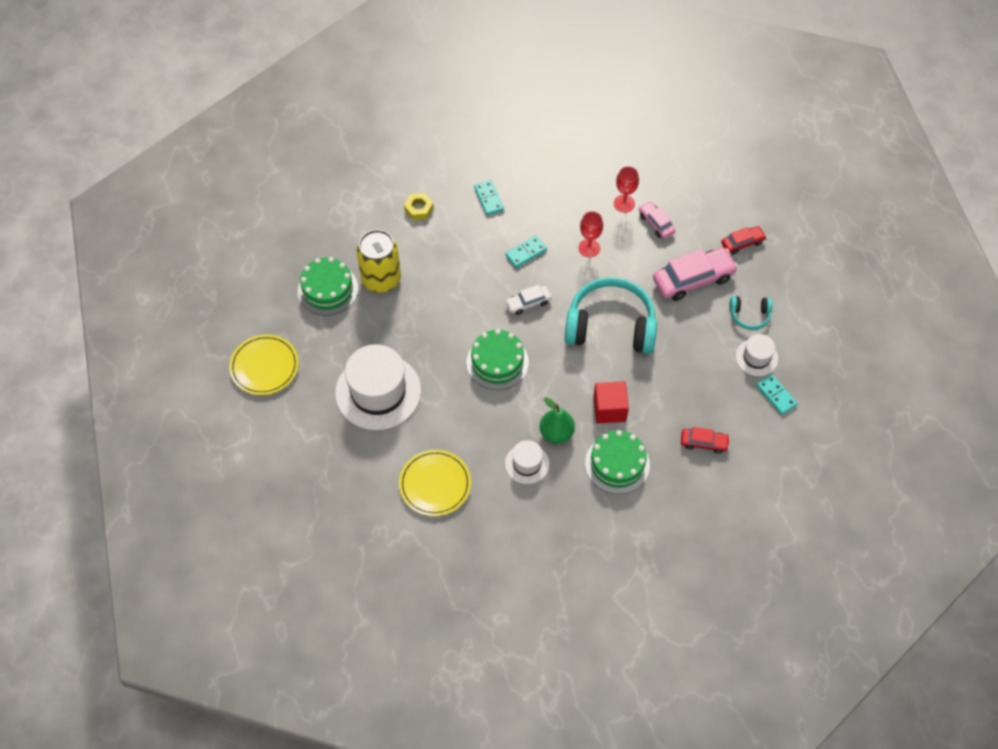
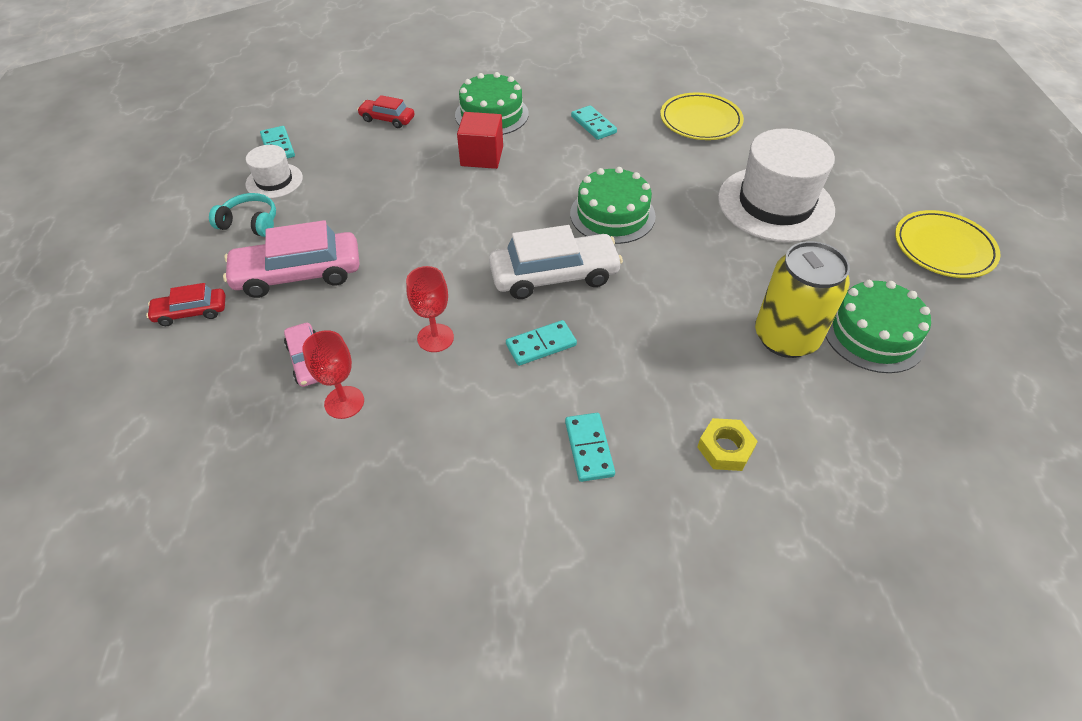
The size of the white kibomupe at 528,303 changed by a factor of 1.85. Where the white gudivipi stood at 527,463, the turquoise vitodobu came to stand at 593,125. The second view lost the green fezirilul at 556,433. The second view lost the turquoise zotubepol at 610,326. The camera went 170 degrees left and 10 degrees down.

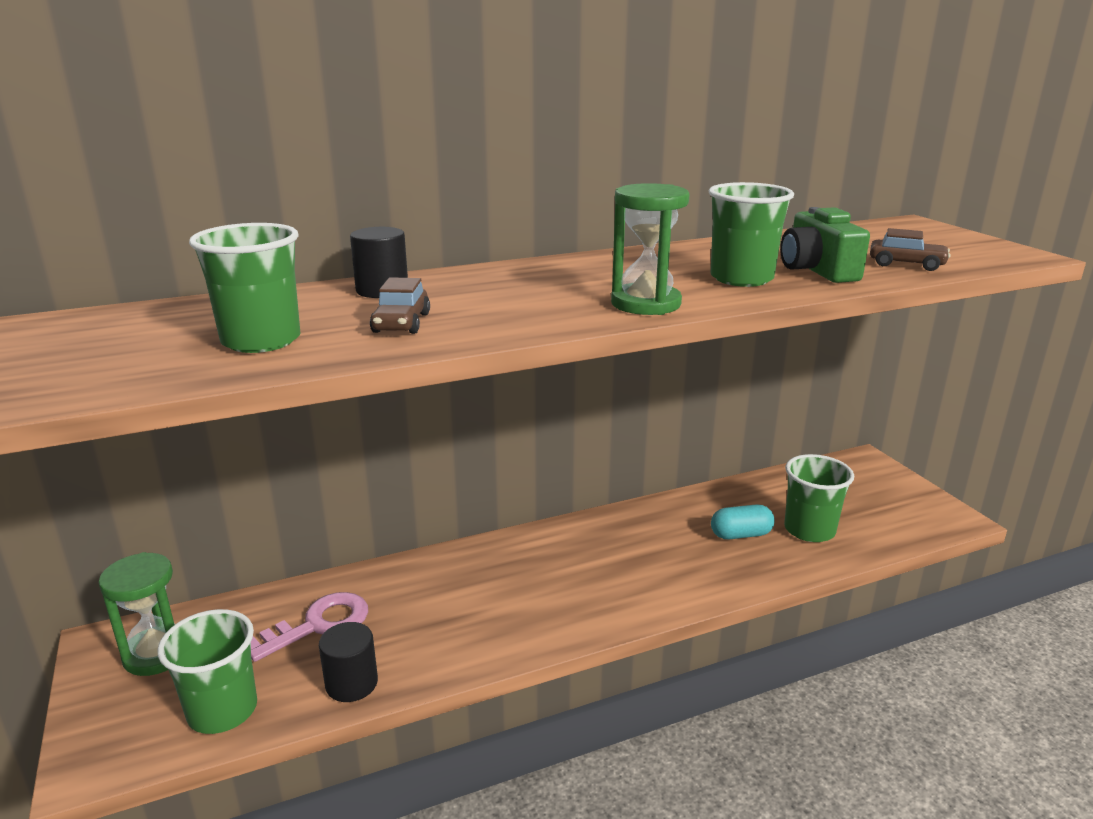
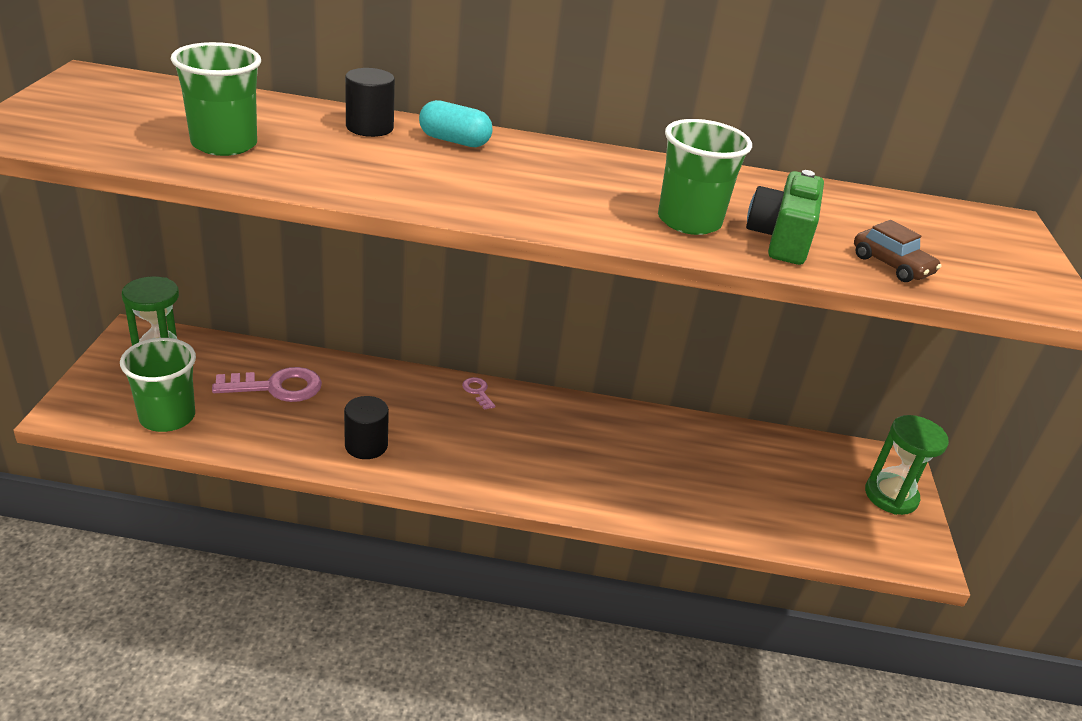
The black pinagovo ended up elsewhere, having gone from 351,683 to 366,445. The second view lost the brown kibomupe at 401,323. The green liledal ended up elsewhere, having gone from 645,304 to 891,496. The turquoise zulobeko ended up elsewhere, having gone from 741,534 to 454,141. The second view lost the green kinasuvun at 809,530. The second view gained the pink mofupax at 478,392. The camera went 25 degrees right and 10 degrees up.

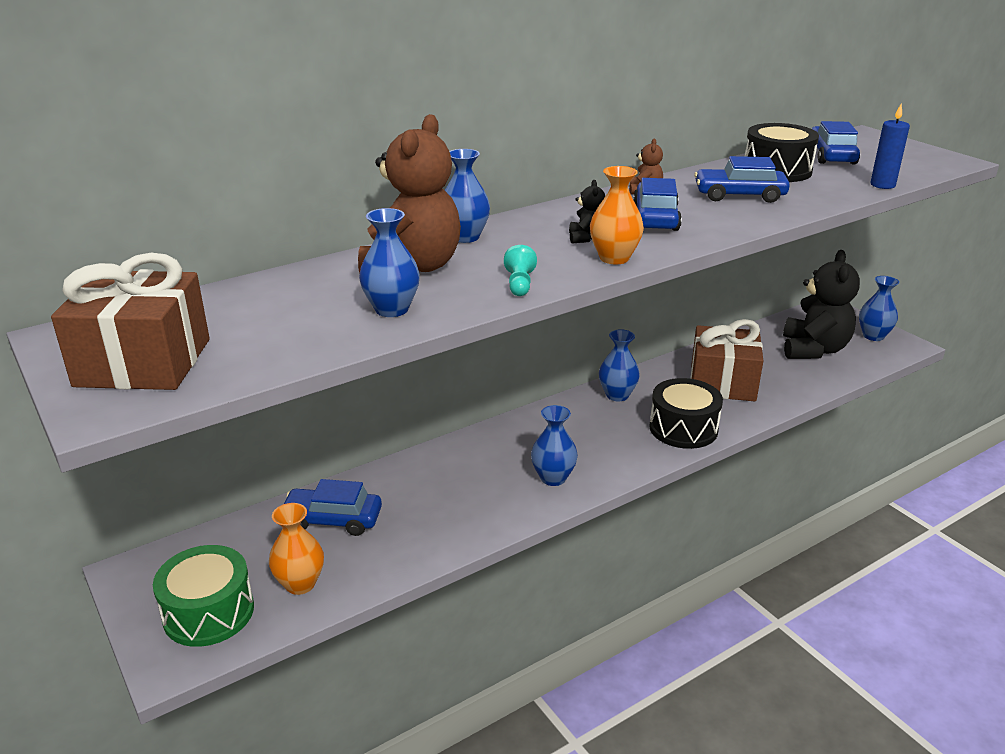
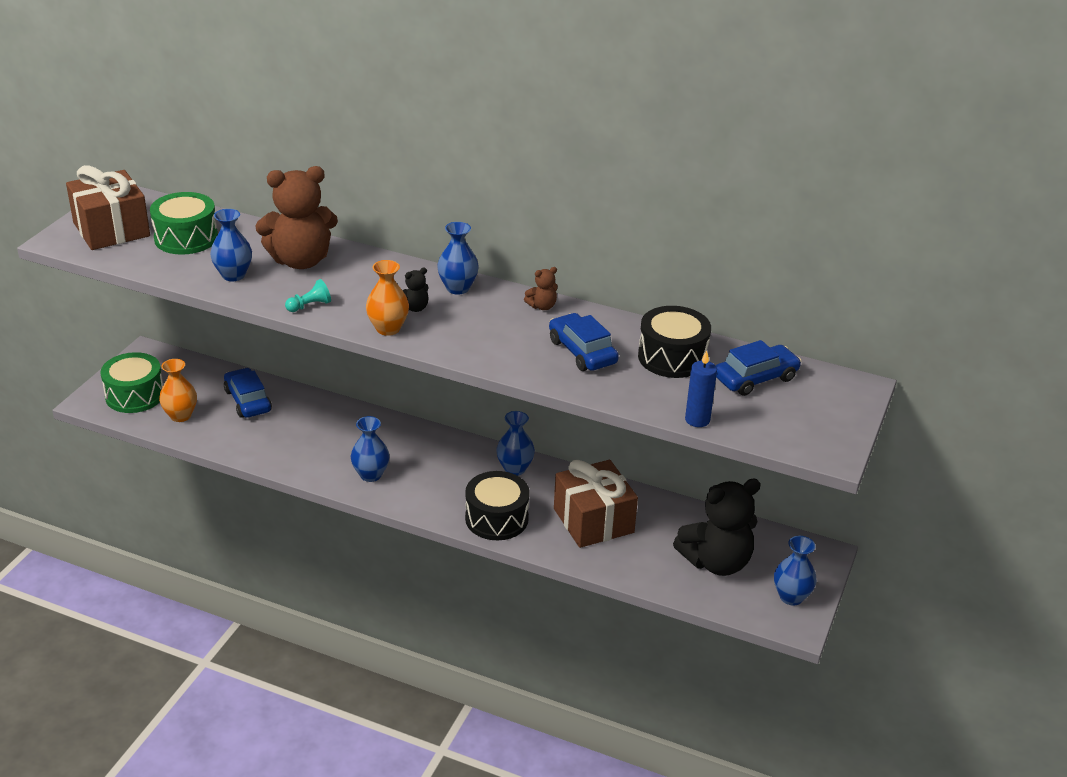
The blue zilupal ended up elsewhere, having gone from 465,237 to 457,288. The second view lost the blue kibomupe at 655,218. The second view gained the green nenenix at 186,238. The camera went 55 degrees right and 5 degrees up.

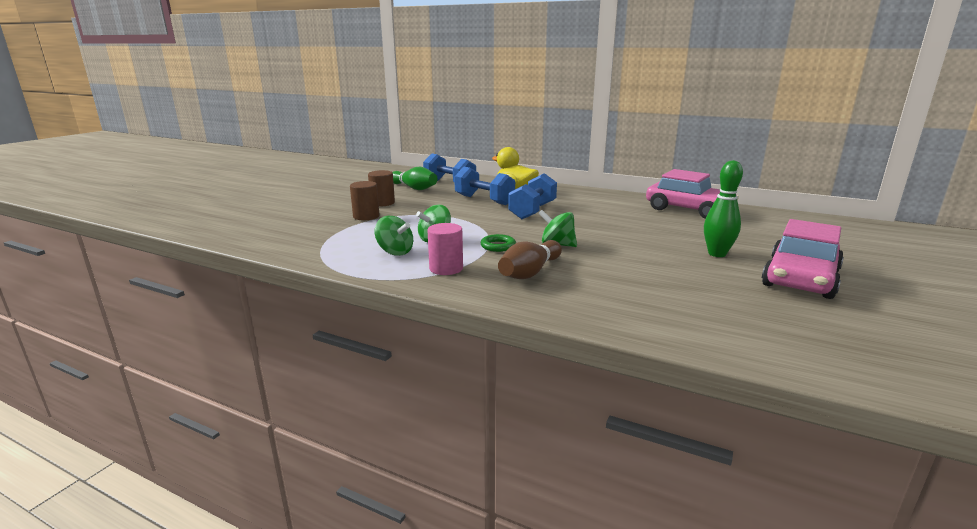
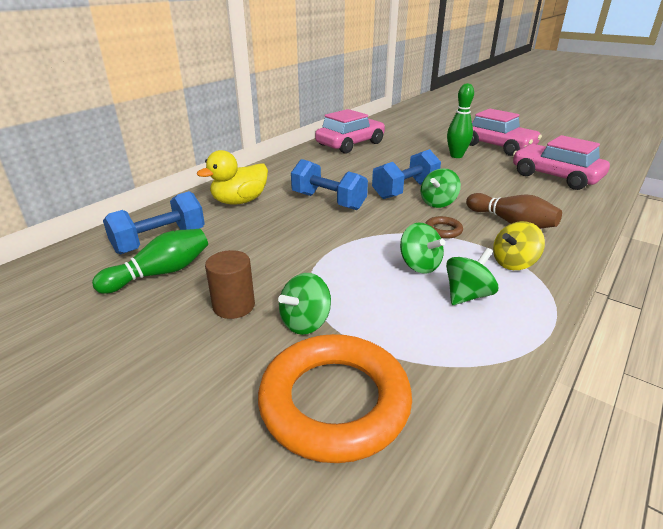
Where the brown pinagovo stood at 366,216, the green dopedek came to stand at 305,322. Where the pink pinagovo stood at 446,268, the yellow dopedek came to stand at 513,263. The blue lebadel ended up elsewhere, having gone from 484,200 to 405,190. What was the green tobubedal at 498,246 turned into the brown tobubedal at 443,230. The second view gained the orange tobubedal at 334,402. The second view gained the pink kibomupe at 555,176. The camera went 80 degrees left and 10 degrees up.

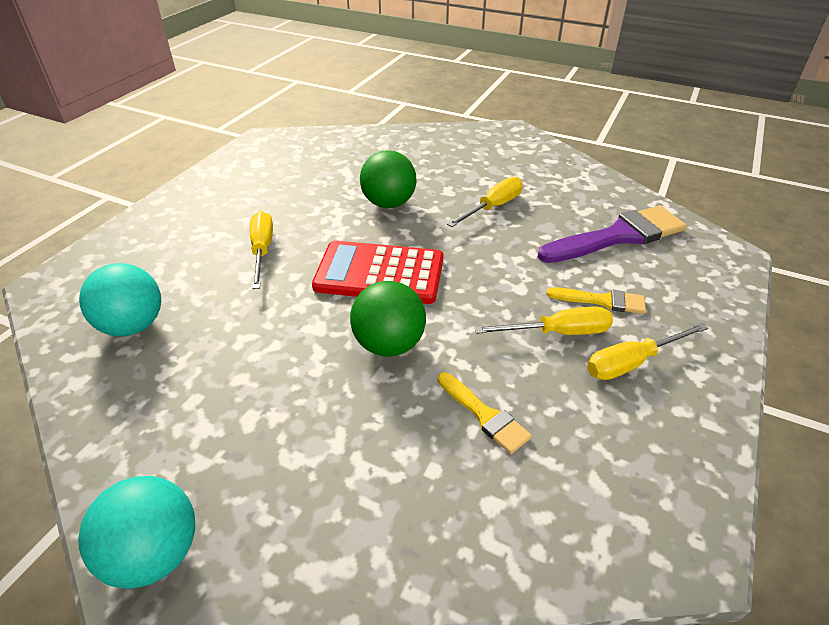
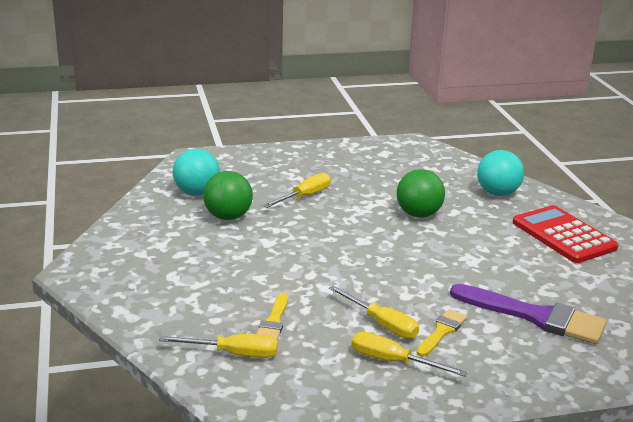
The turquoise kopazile ended up elsewhere, having gone from 155,554 to 497,193. The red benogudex ended up elsewhere, having gone from 379,273 to 563,235. The green kopazile ended up elsewhere, having gone from 389,344 to 228,217. The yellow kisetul ended up elsewhere, having gone from 493,207 to 233,354. The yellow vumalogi at 602,301 ended up facing another way, 120 degrees counterclockwise from before. The camera went 50 degrees right and 15 degrees down.

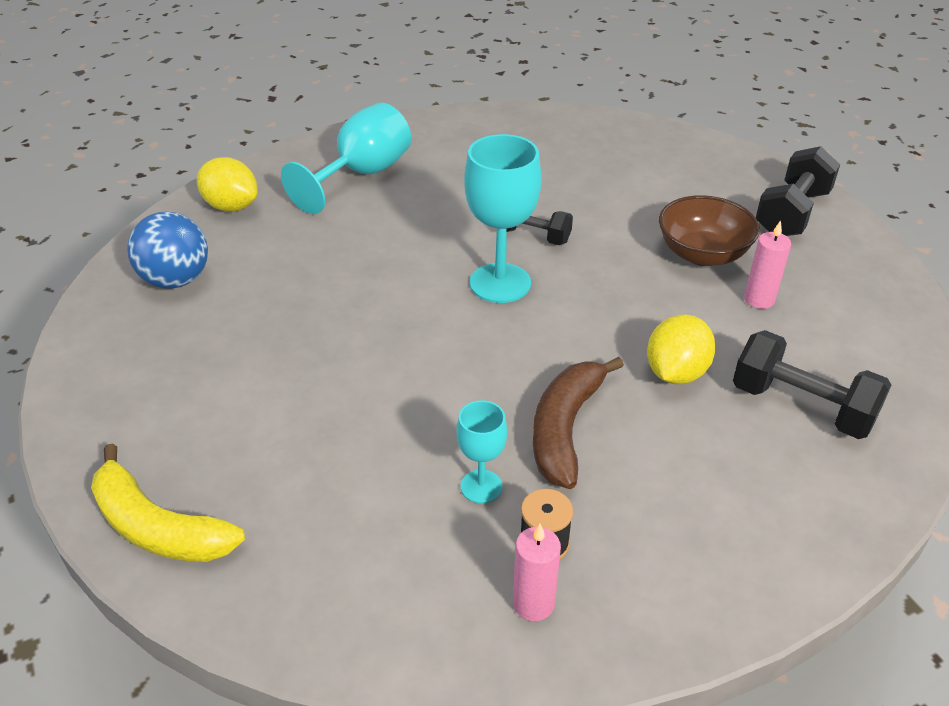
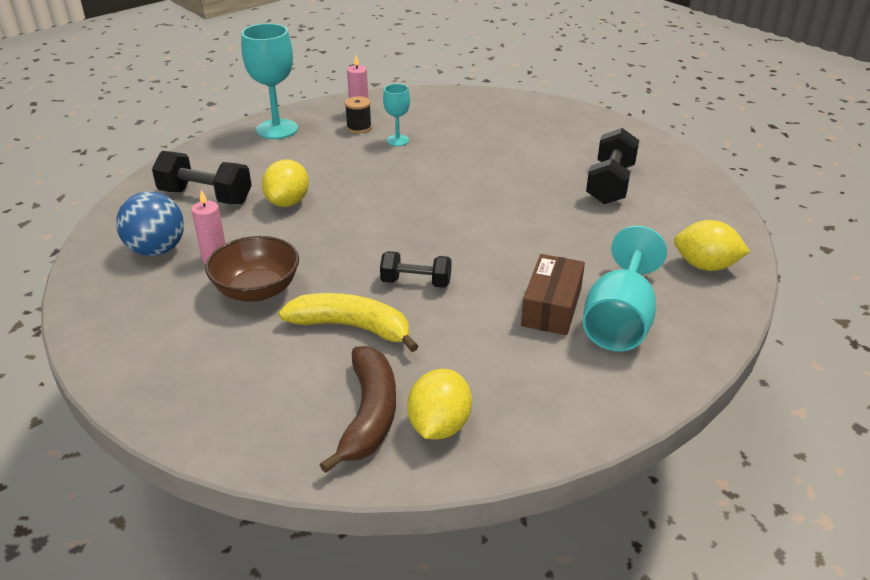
The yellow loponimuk ended up elsewhere, having gone from 158,526 to 352,327. The blue kopazile ended up elsewhere, having gone from 176,280 to 157,250. The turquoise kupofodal ended up elsewhere, having gone from 500,283 to 277,129. The brown loponimuk ended up elsewhere, having gone from 565,429 to 369,415. The black lebadel ended up elsewhere, having gone from 792,213 to 610,184. The second view gained the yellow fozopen at 439,426. The second view gained the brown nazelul at 551,307. The camera went 165 degrees right and 5 degrees down.

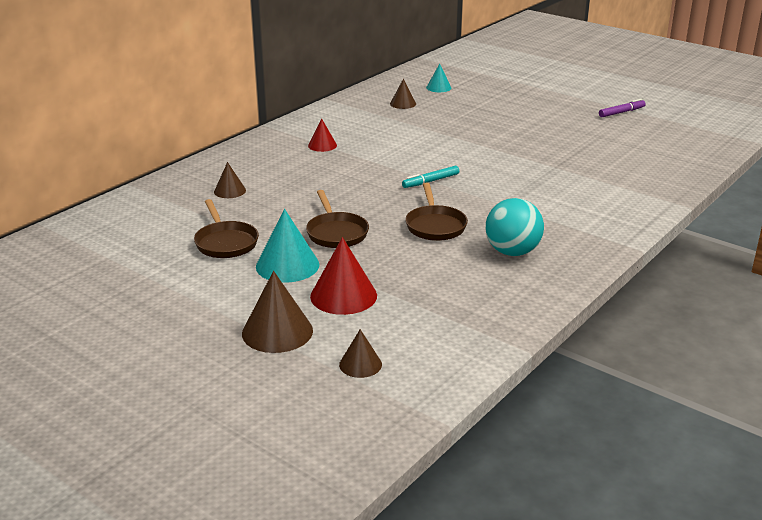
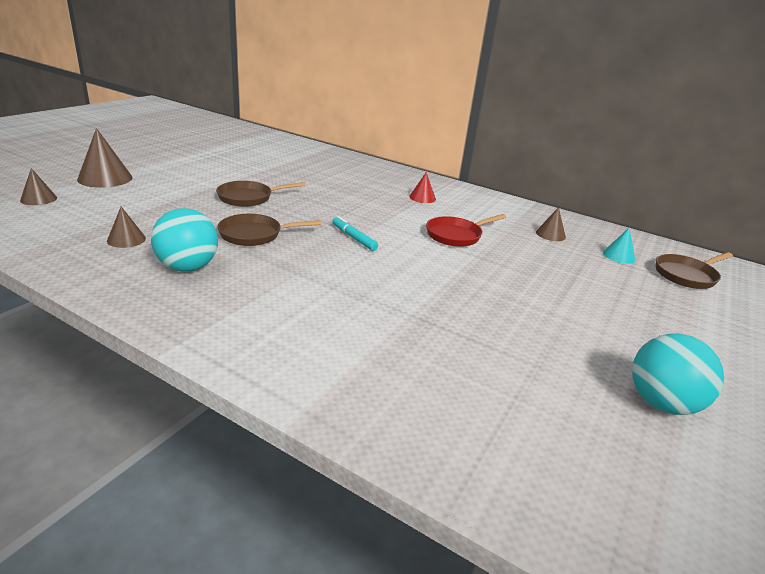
The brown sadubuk ended up elsewhere, having gone from 225,242 to 687,275. The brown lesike ended up elsewhere, having gone from 230,191 to 126,239. The second view lost the turquoise lesike at 287,265. The second view lost the red lesike at 343,296. Where the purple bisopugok stood at 621,112, the turquoise kopazile came to stand at 662,403. The second view gained the red sadubuk at 456,235. The camera went 80 degrees right and 0 degrees up.

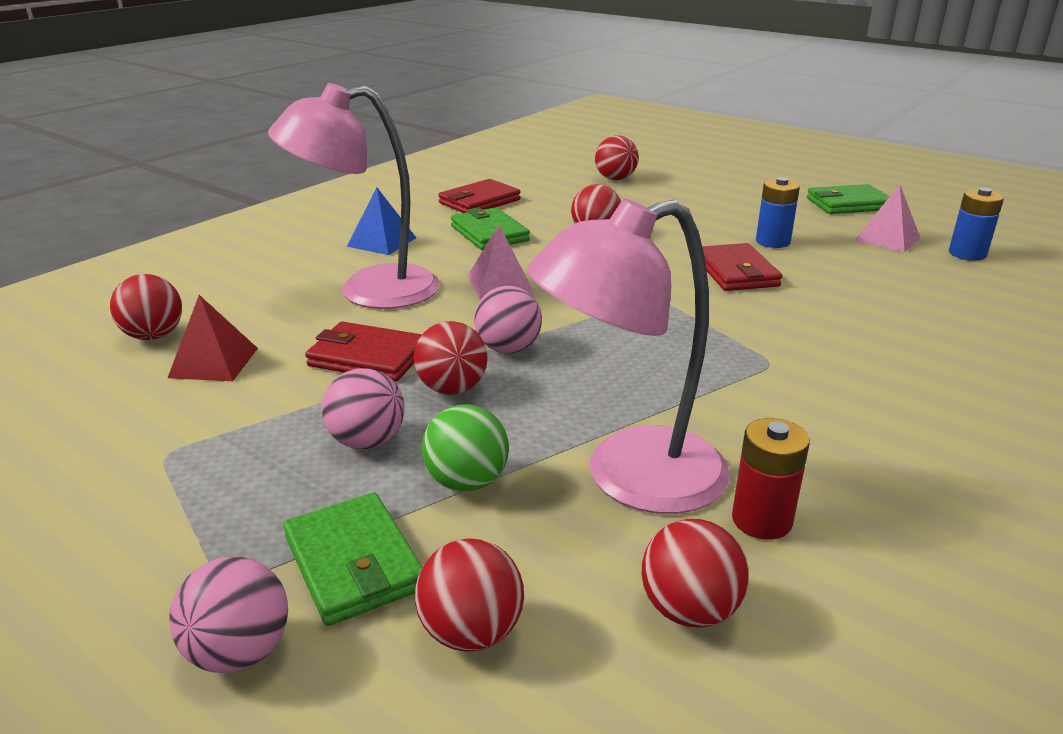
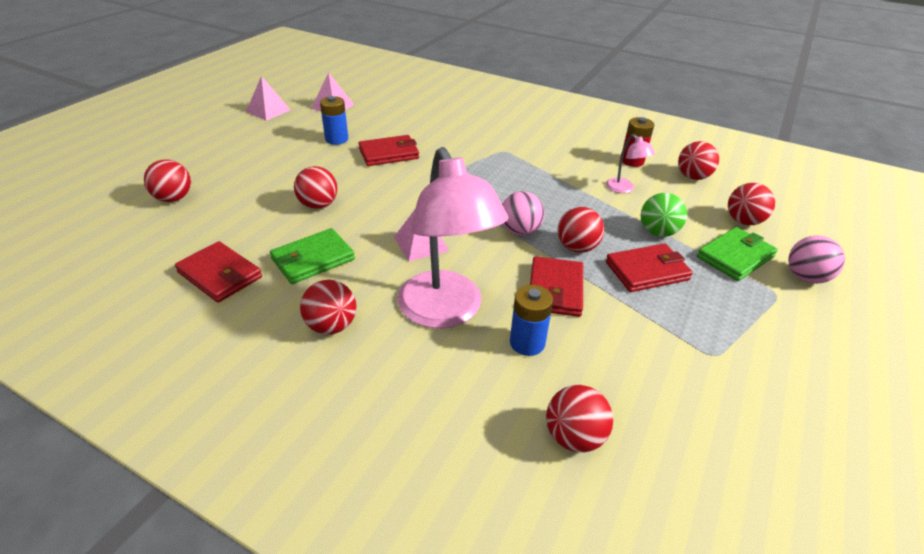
The second view lost the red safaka at 214,362. Where the pink kopazile stood at 367,441, the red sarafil came to stand at 647,271. Where the blue safaka stood at 382,242, the red kopazile came to stand at 331,326. The size of the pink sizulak at 629,477 changed by a factor of 0.44. Where the green sarafil stood at 848,204, the pink safaka came to stand at 268,110. The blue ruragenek ended up elsewhere, having gone from 967,254 to 527,343. The camera went 100 degrees left and 10 degrees up.

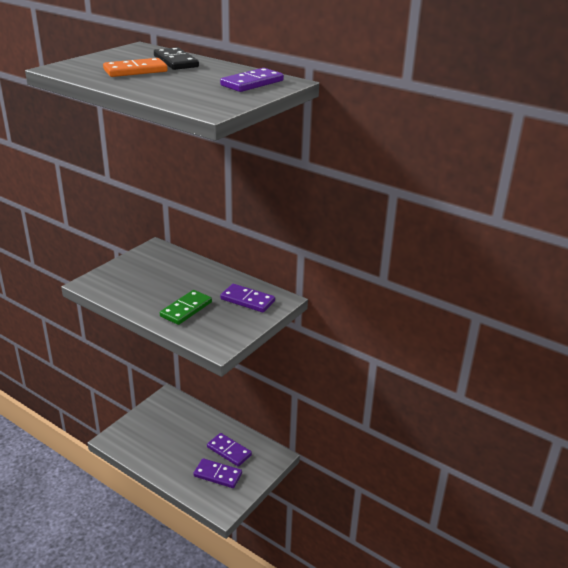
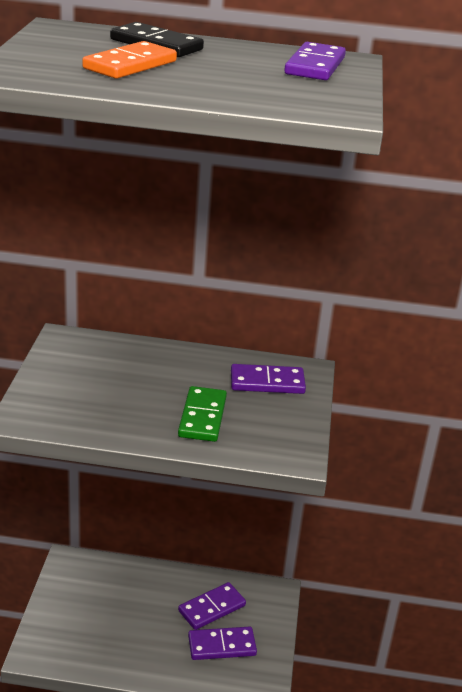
The purple vitodobu at 229,451 ended up facing another way, 45 degrees counterclockwise from before. The camera went 30 degrees left and 0 degrees up.

